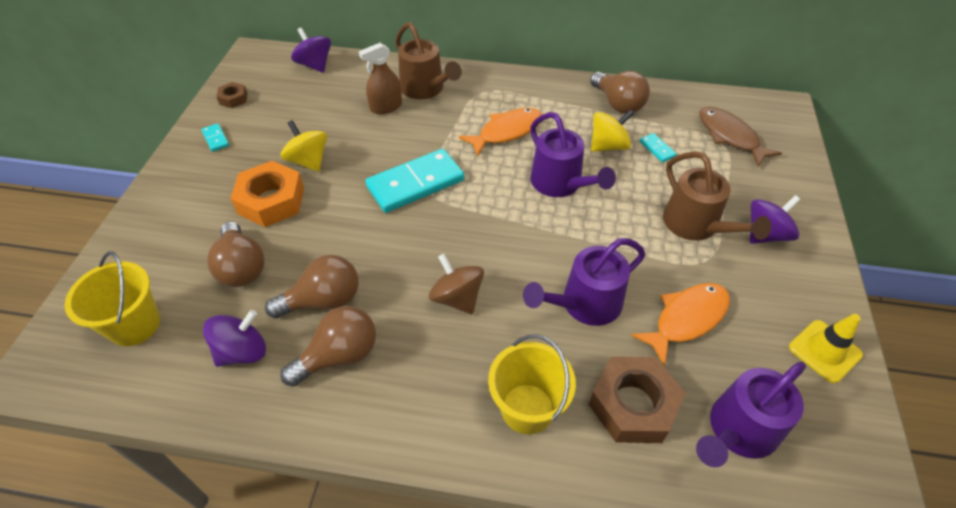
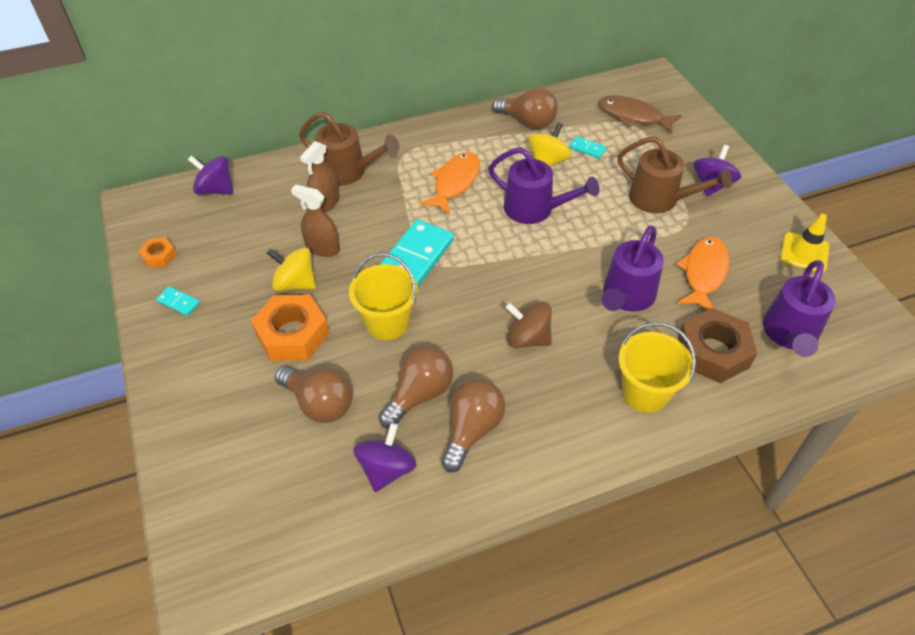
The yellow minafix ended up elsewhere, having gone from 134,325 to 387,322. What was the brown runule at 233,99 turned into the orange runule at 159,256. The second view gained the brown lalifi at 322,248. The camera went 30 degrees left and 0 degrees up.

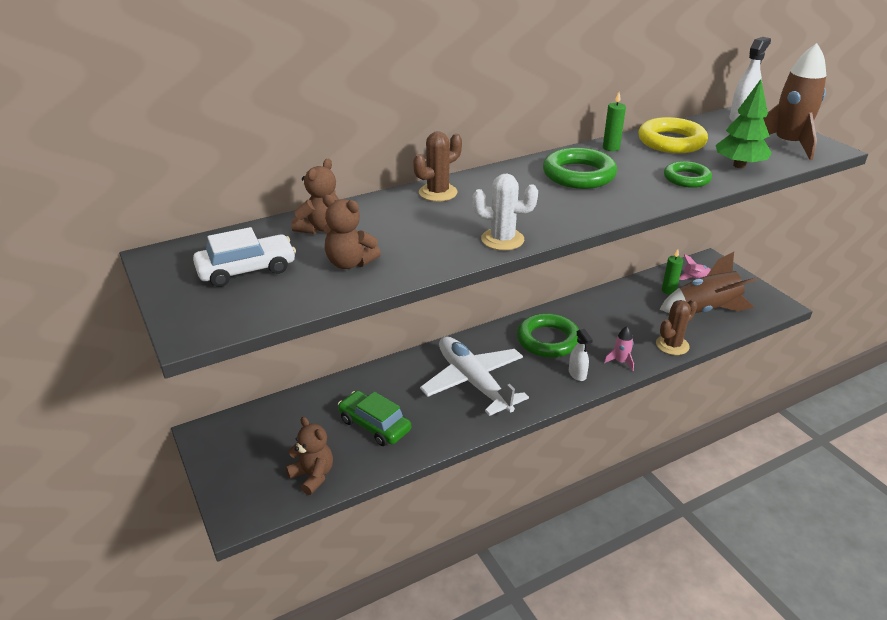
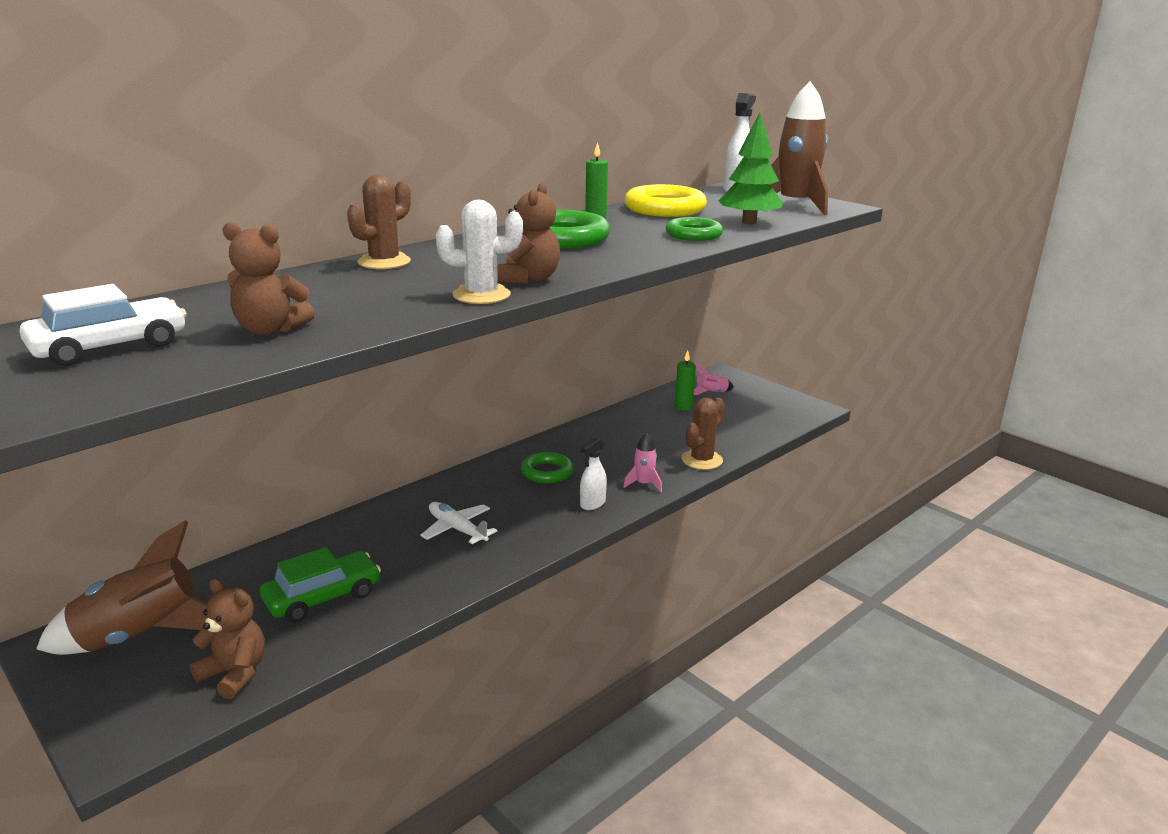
The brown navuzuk ended up elsewhere, having gone from 320,228 to 529,279. The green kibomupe at 374,425 ended up facing another way, 120 degrees clockwise from before. The size of the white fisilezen at 474,382 changed by a factor of 0.52. The size of the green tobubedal at 548,340 changed by a factor of 0.63. The white lalifi at 577,374 ended up facing another way, 75 degrees clockwise from before. The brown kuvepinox ended up elsewhere, having gone from 706,310 to 140,636. The camera went 15 degrees left and 10 degrees down.

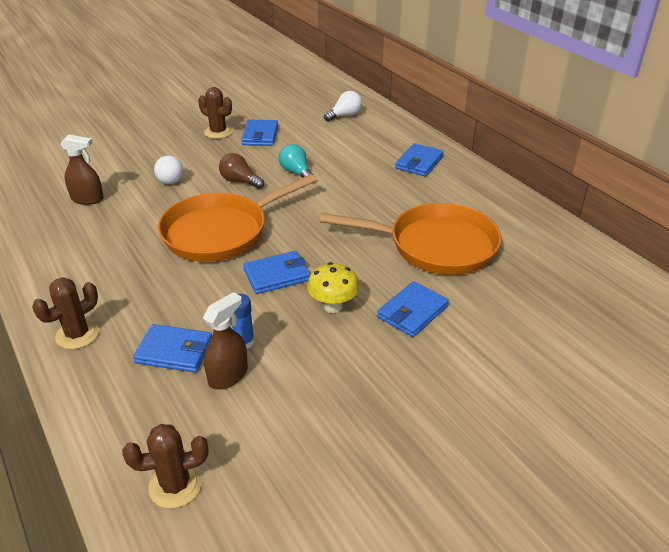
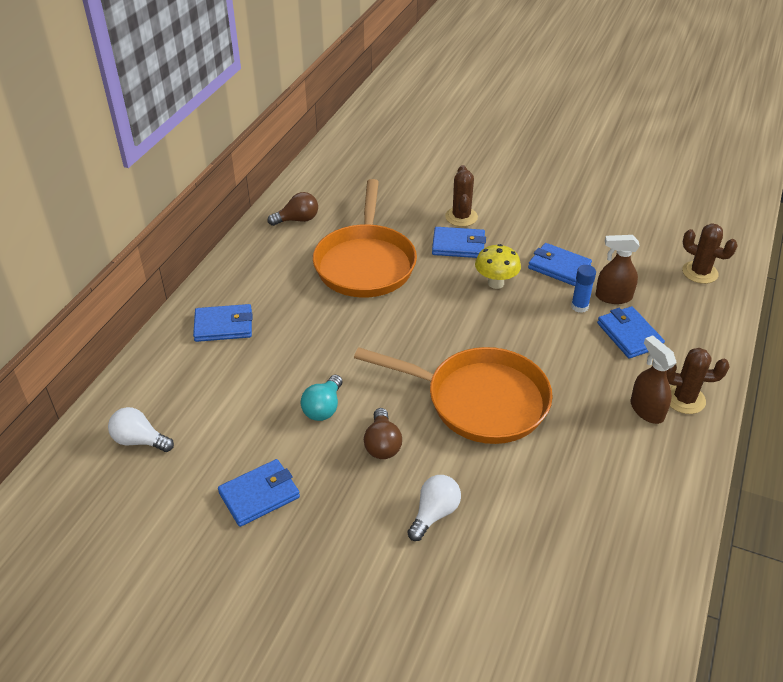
The brown lalifi ended up elsewhere, having gone from 87,199 to 646,410. The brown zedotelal ended up elsewhere, having gone from 218,132 to 461,217. The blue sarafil ended up elsewhere, having gone from 277,275 to 559,267. The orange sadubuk at 435,246 ended up facing another way, 150 degrees counterclockwise from before. The second view gained the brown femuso at 297,220. The camera went 125 degrees left and 5 degrees up.

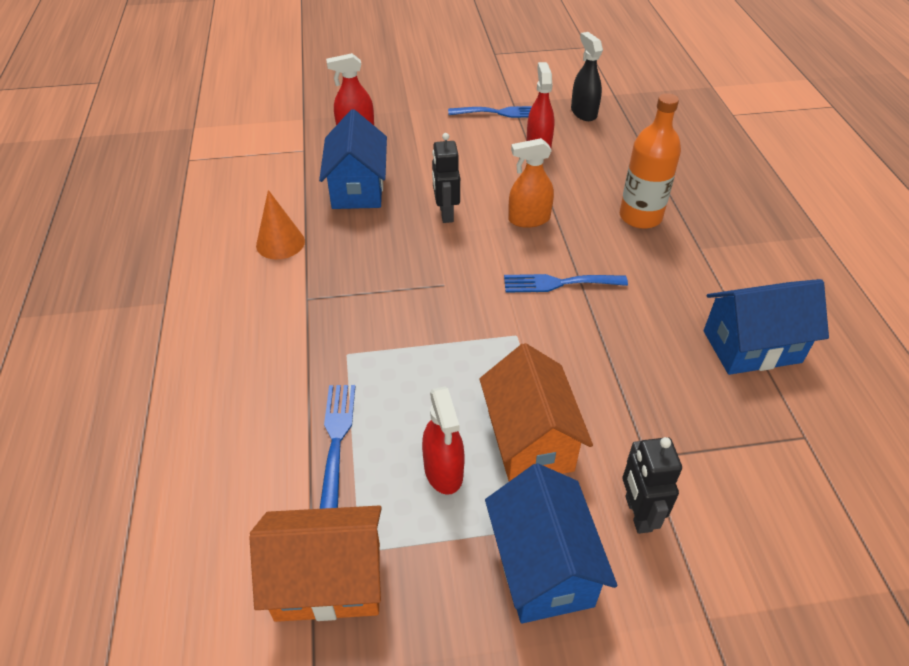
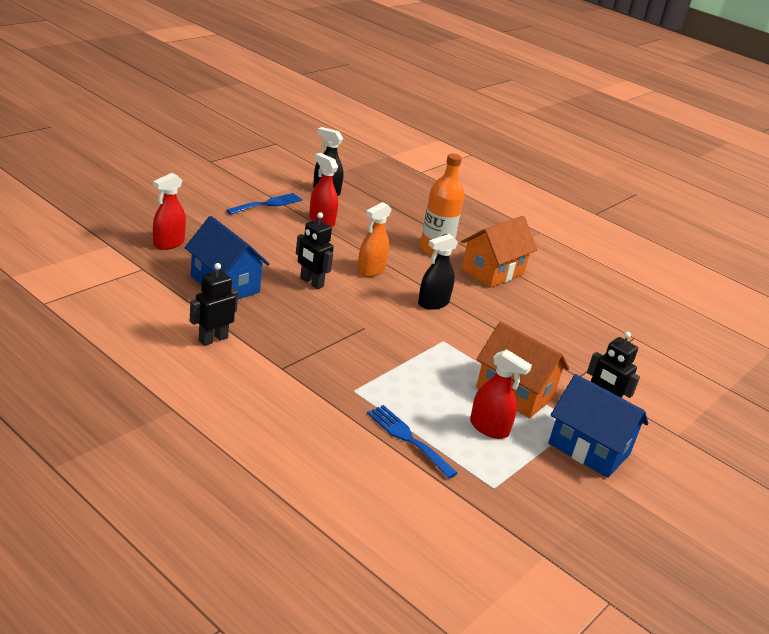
The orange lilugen ended up elsewhere, having gone from 328,581 to 493,272. Where the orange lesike stood at 280,243, the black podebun came to stand at 213,339. Where the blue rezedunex stood at 558,283, the black lalifi came to stand at 433,303. The second view lost the blue lilugen at 752,347. The camera went 45 degrees left and 15 degrees down.

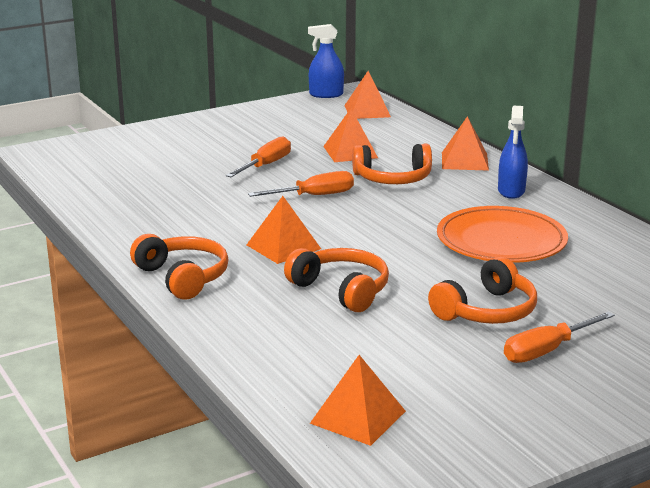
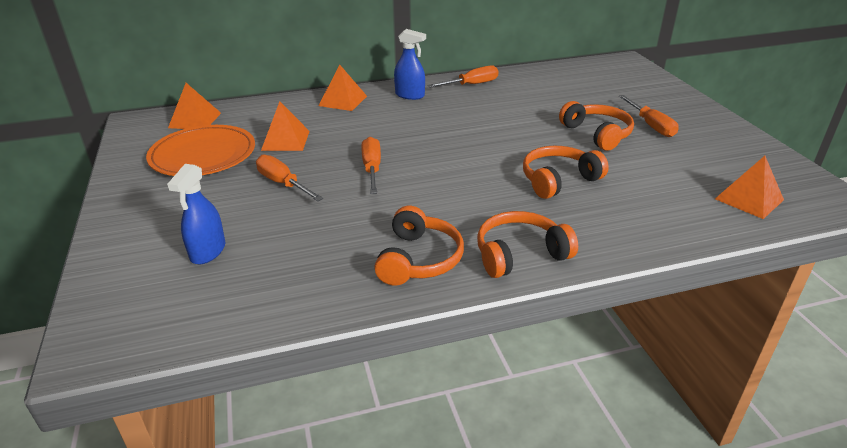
The second view lost the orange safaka at 283,247. The blue lalifi ended up elsewhere, having gone from 326,95 to 208,251. The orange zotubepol ended up elsewhere, having gone from 393,179 to 419,259. The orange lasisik ended up elsewhere, having gone from 501,241 to 203,155. The second view gained the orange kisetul at 471,85. The camera went 75 degrees left and 10 degrees up.

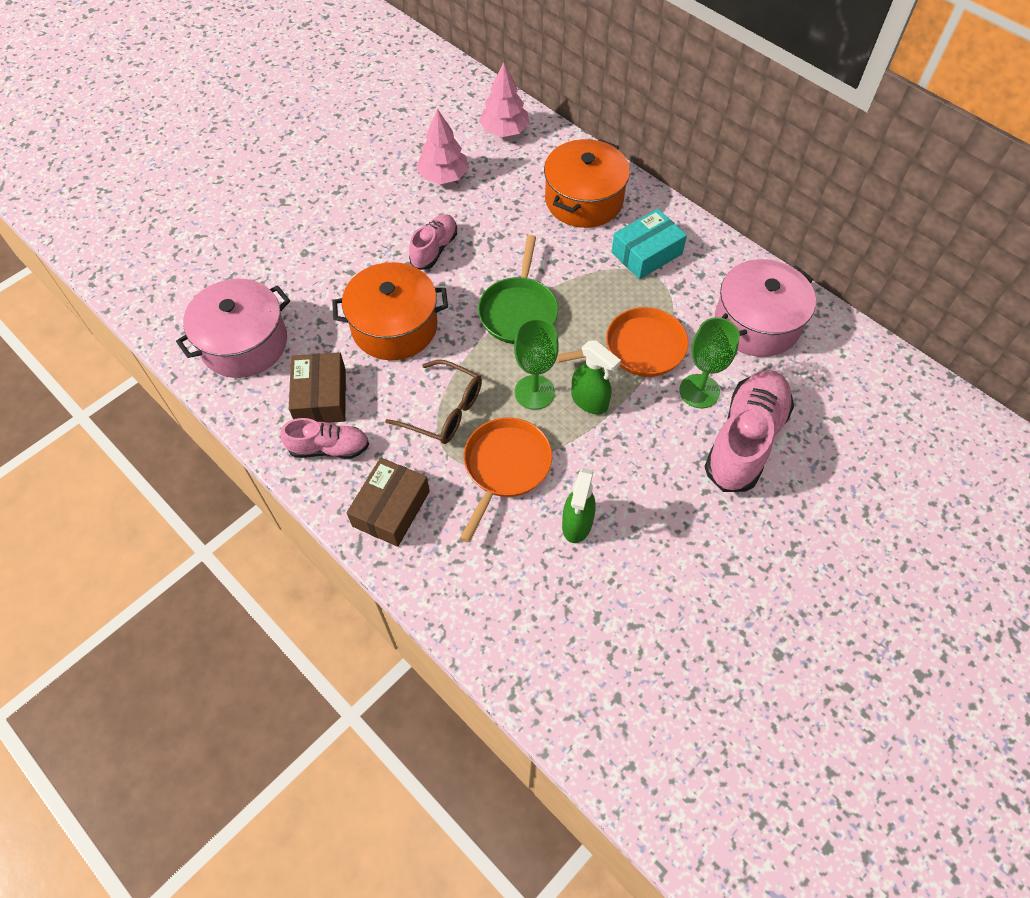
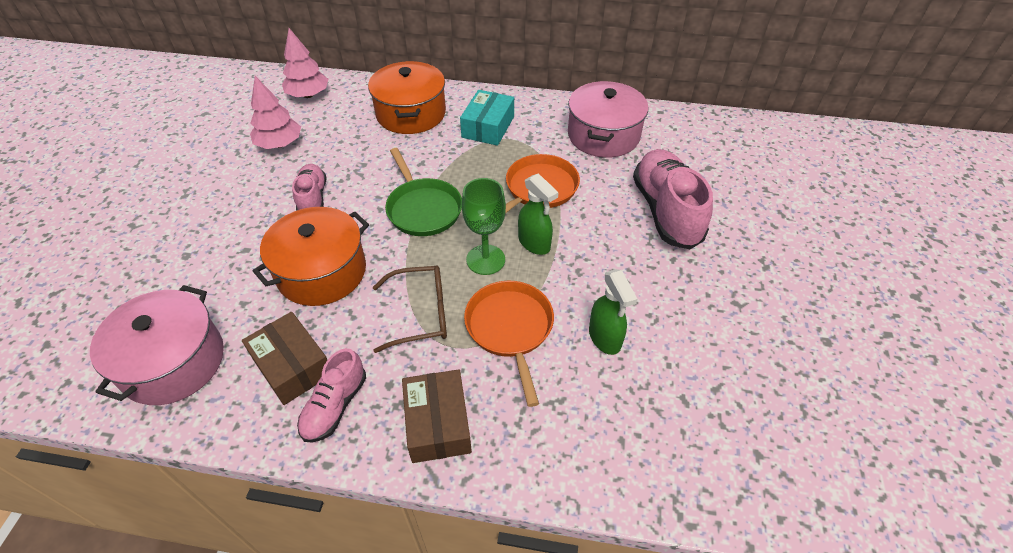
The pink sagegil at 329,448 ended up facing another way, 150 degrees clockwise from before. The green lalifi at 590,401 ended up facing another way, 45 degrees clockwise from before. The second view lost the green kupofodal at 699,391. The camera went 35 degrees left and 10 degrees down.

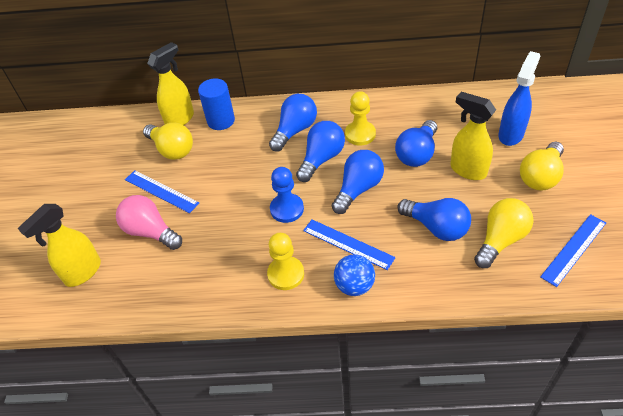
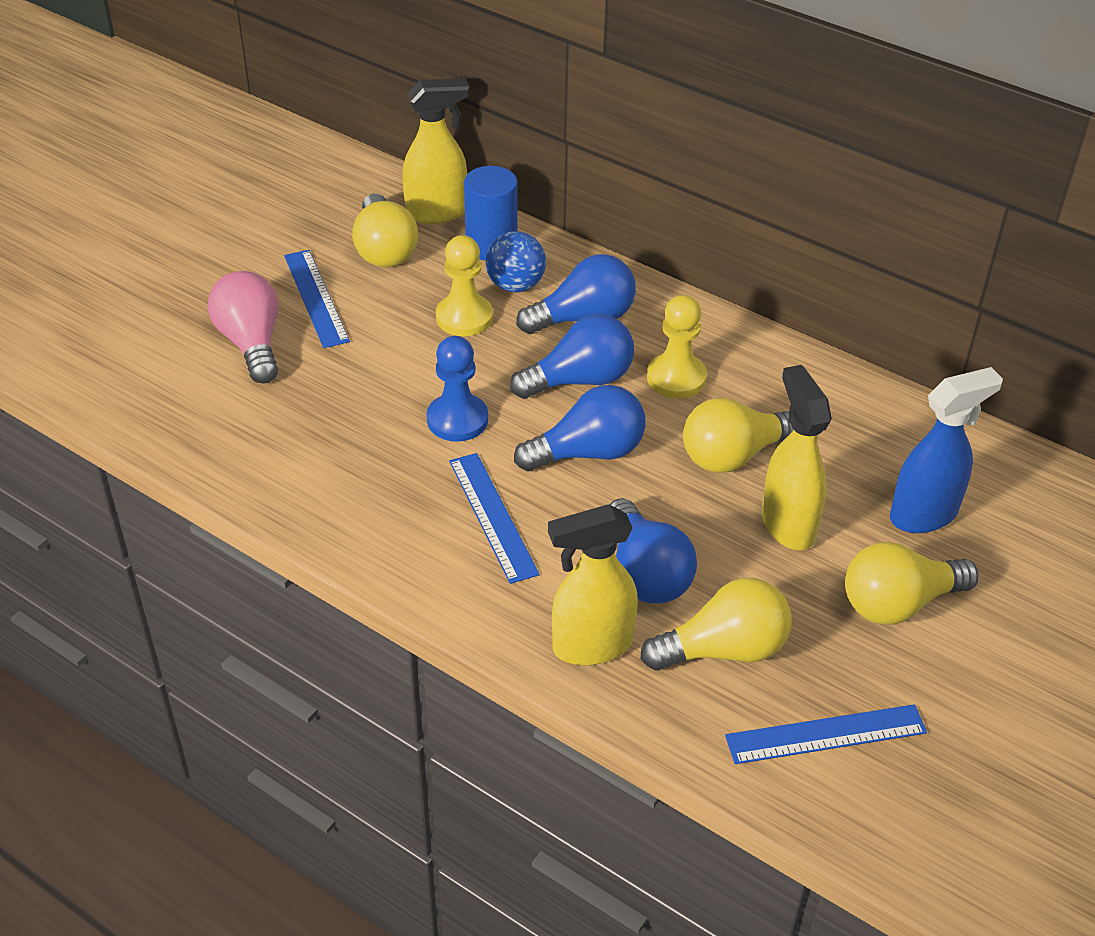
The yellow lalifi ended up elsewhere, having gone from 82,272 to 591,646. The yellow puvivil ended up elsewhere, having gone from 286,274 to 464,317. The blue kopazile ended up elsewhere, having gone from 354,286 to 515,285. What was the blue femuso at 417,154 turned into the yellow femuso at 734,455. The camera went 30 degrees right and 5 degrees down.

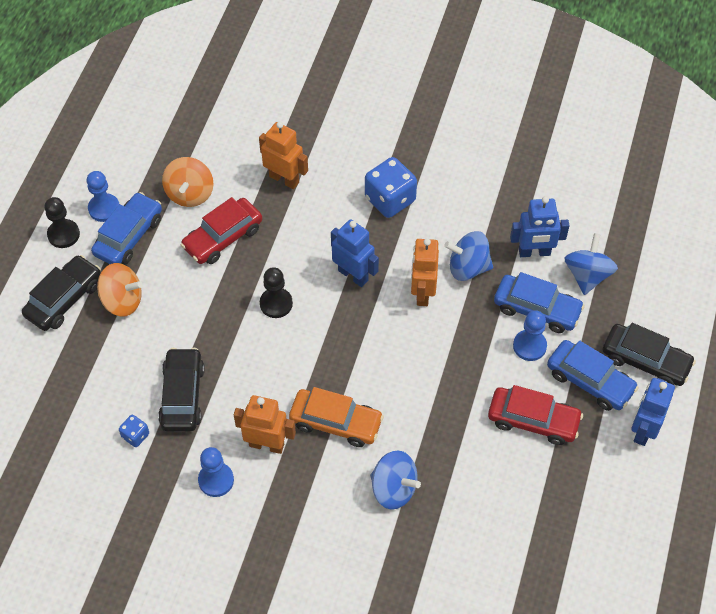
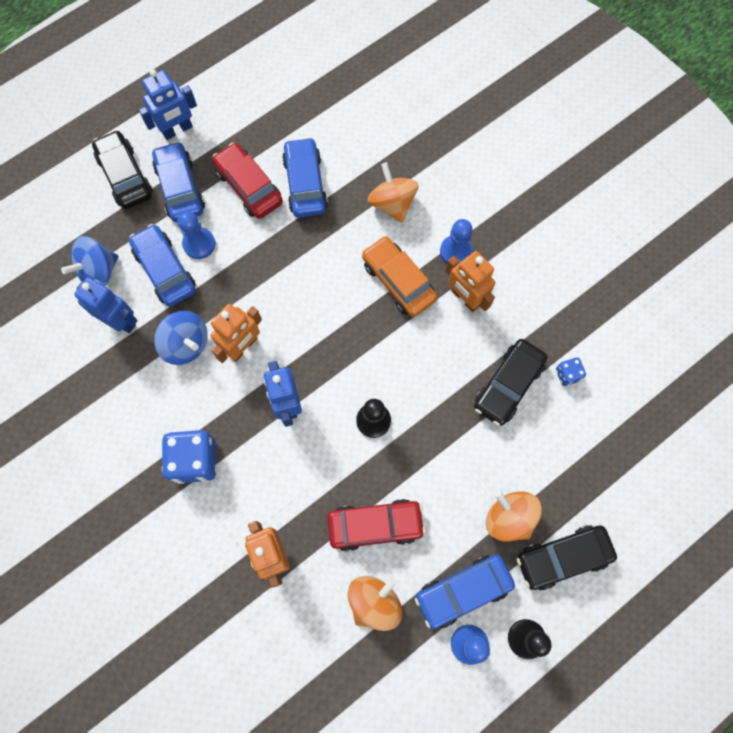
The blue puvivil ended up elsewhere, having gone from 216,480 to 456,251. What was the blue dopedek at 393,489 turned into the orange dopedek at 392,203. The second view gained the blue kibomupe at 305,184. The camera went 145 degrees left and 15 degrees up.

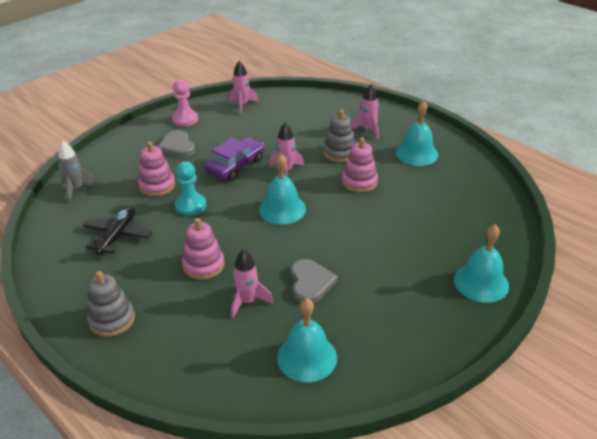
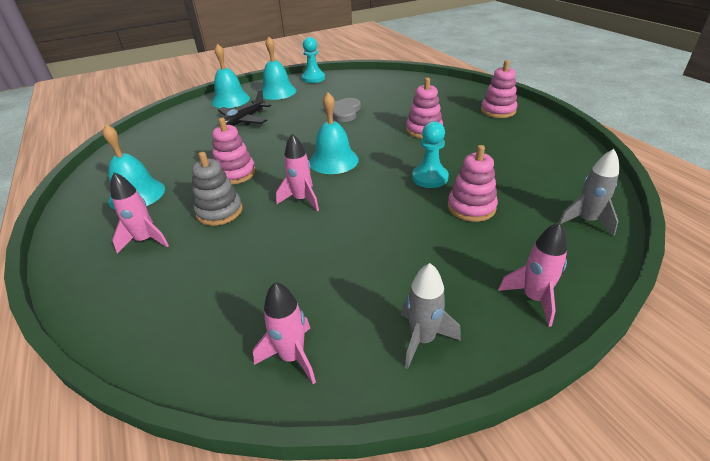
The black fisilezen ended up elsewhere, having gone from 117,235 to 244,120. What was the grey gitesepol at 112,319 turned into the pink gitesepol at 498,111. The second view lost the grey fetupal at 177,146. Where the pink puvivil stood at 185,119, the grey kuvepinox came to stand at 422,339. The second view lost the purple kibomupe at 236,166. The pink kuvepinox ended up elsewhere, having gone from 248,302 to 533,298. The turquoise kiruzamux ended up elsewhere, having gone from 307,357 to 277,92. The second view gained the turquoise puvivil at 313,78. The camera went 160 degrees left and 0 degrees up.

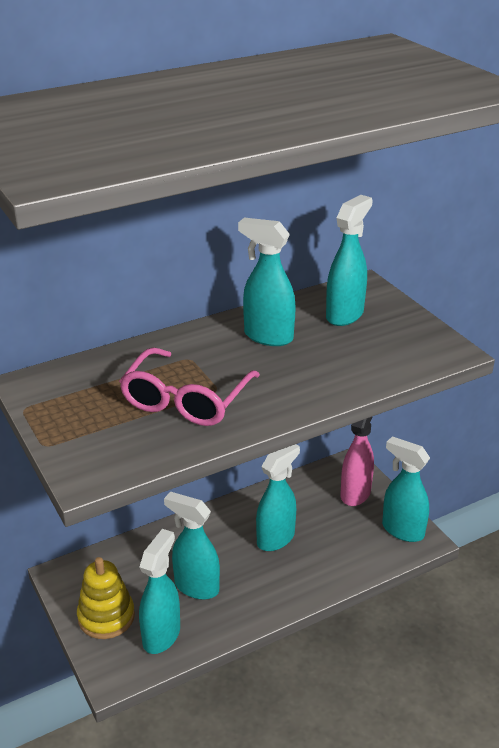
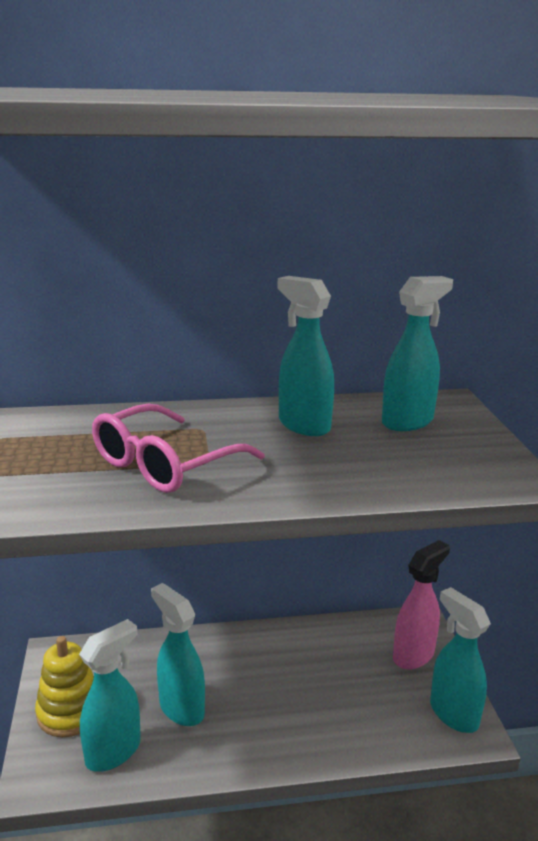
The second view lost the turquoise lalifi at 276,538. The camera went 20 degrees right and 10 degrees down.

